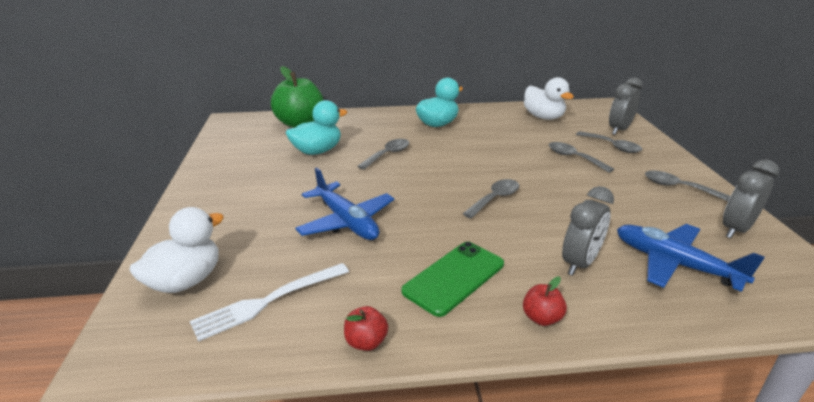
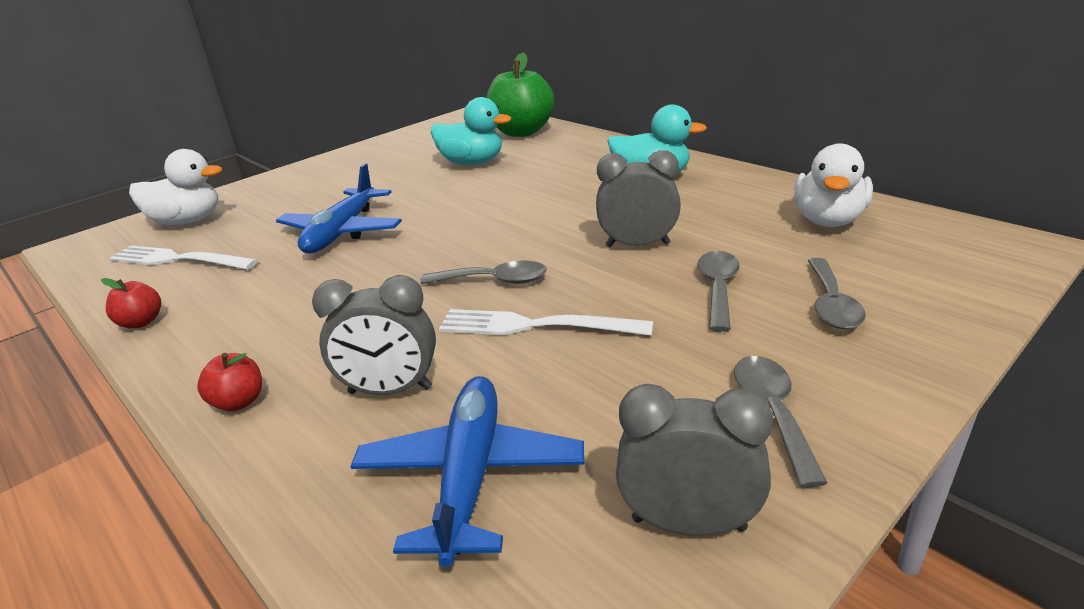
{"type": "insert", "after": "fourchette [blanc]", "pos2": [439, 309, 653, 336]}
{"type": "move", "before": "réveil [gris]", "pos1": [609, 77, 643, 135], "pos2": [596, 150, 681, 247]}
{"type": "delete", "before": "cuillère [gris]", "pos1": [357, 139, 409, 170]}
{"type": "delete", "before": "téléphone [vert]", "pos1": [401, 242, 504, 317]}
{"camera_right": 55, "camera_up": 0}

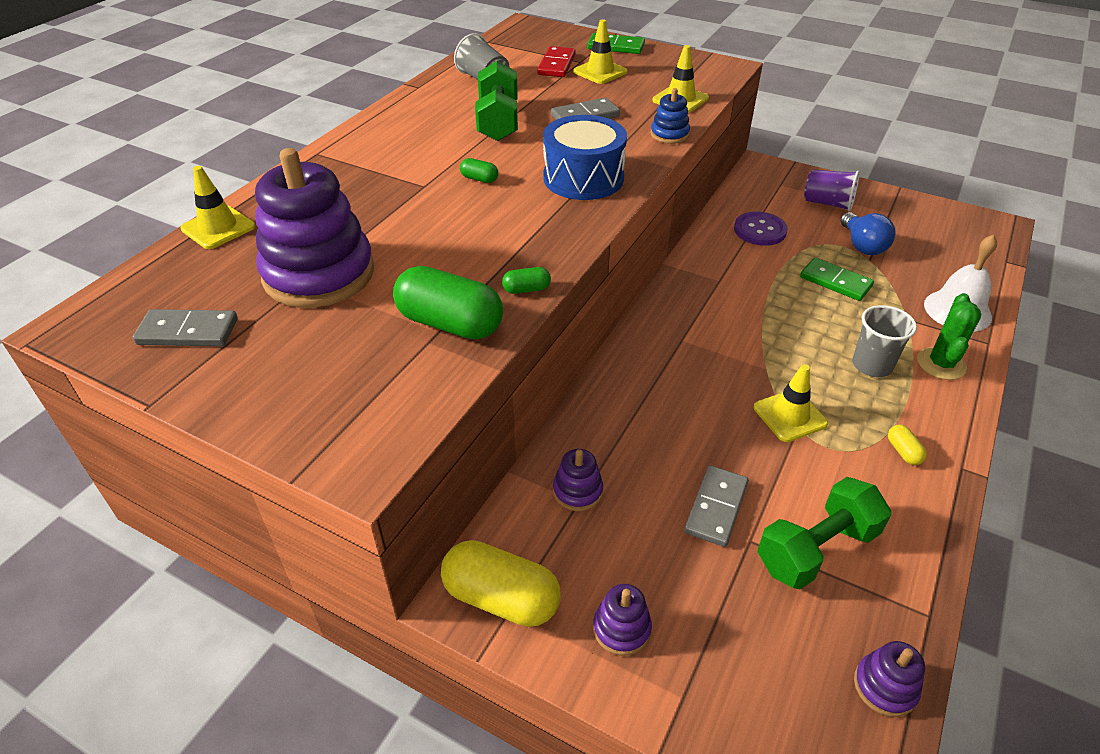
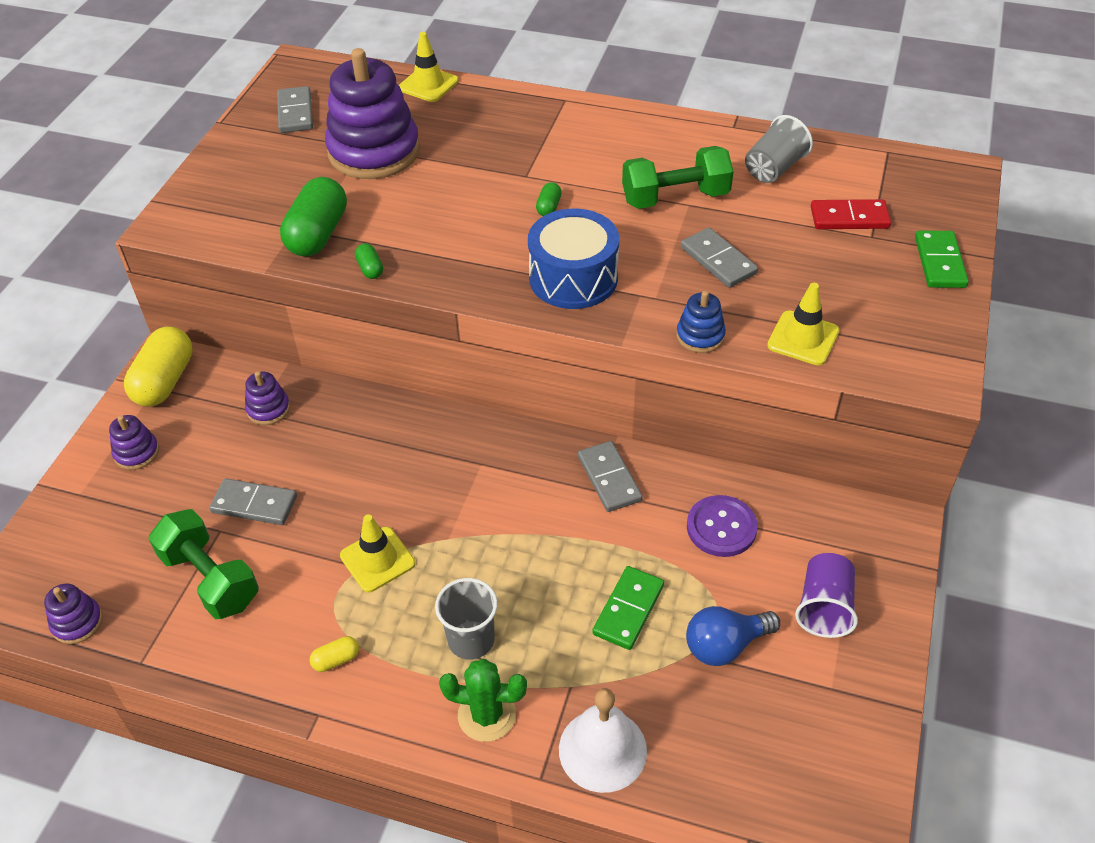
{"type": "insert", "after": "domino [gris]", "pos2": [578, 441, 643, 512]}
{"type": "delete", "before": "cône de chantier [jaune]", "pos1": [573, 19, 628, 84]}
{"camera_right": 80, "camera_up": 5}

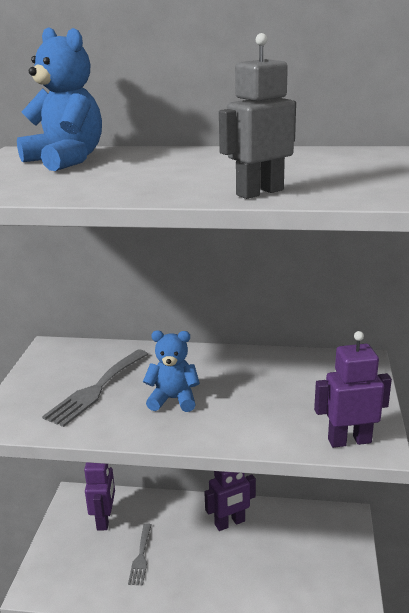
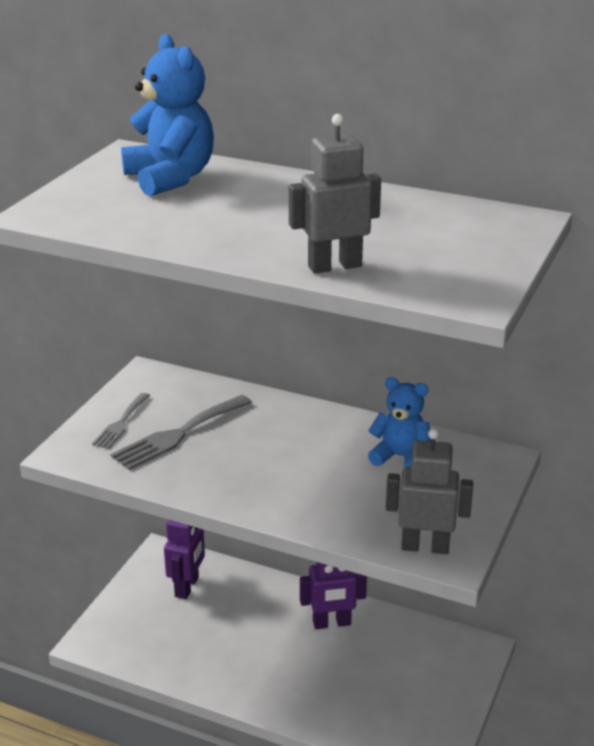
{"type": "move", "before": "fourchette [gris]", "pos1": [128, 523, 151, 585], "pos2": [92, 393, 150, 449]}
{"type": "move", "before": "ours en peluche [bleu]", "pos1": [143, 330, 200, 412], "pos2": [368, 377, 431, 467]}
{"type": "recolor", "before": "robot [violet]", "after": "robot [gris]", "pos1": [314, 331, 392, 448], "pos2": [386, 428, 473, 554]}
{"camera_right": 15, "camera_up": 5}

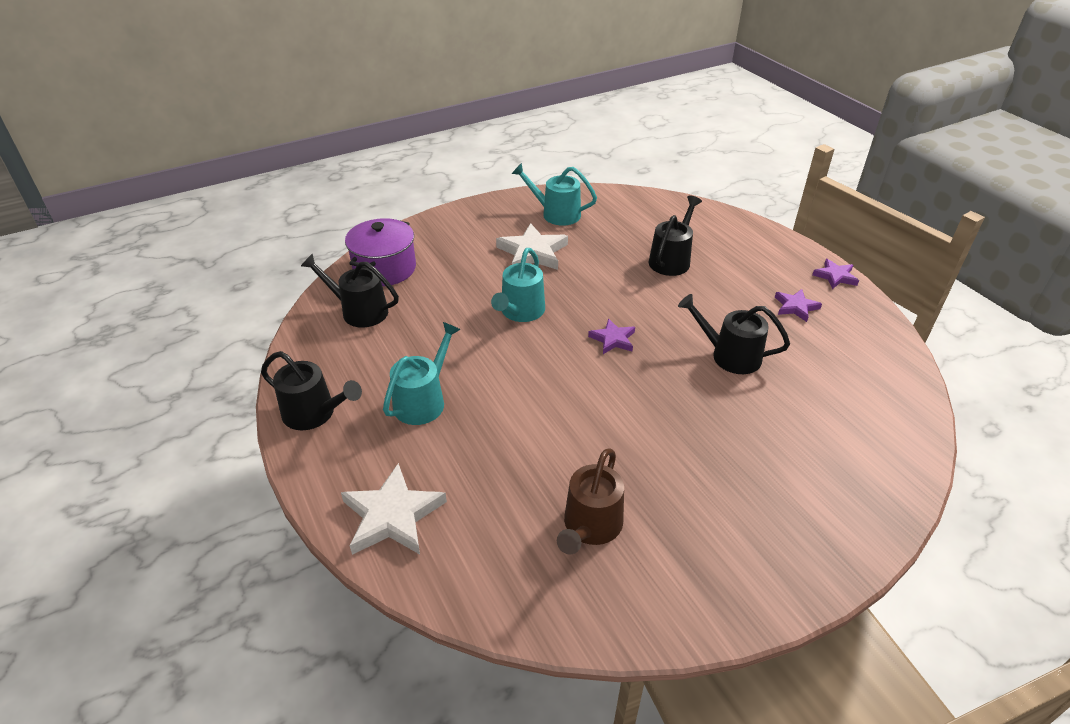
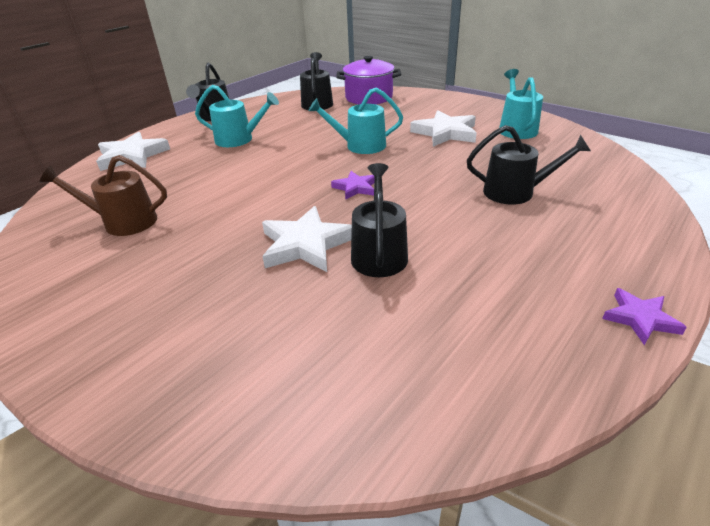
{"type": "insert", "after": "étoile [blanc]", "pos2": [262, 206, 352, 272]}
{"type": "delete", "before": "étoile [violet]", "pos1": [775, 289, 822, 322]}
{"camera_right": 70, "camera_up": -5}

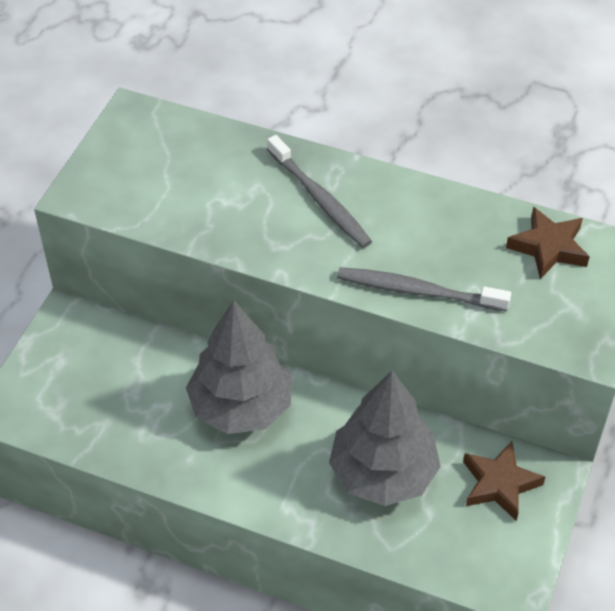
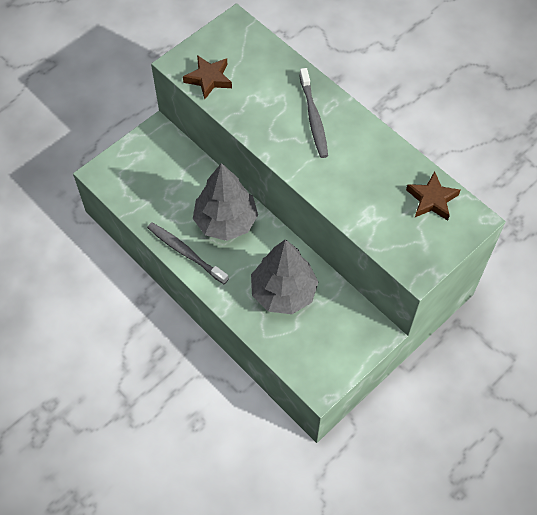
{"type": "move", "before": "brosse à dents [gris]", "pos1": [337, 267, 511, 311], "pos2": [147, 222, 229, 284]}
{"type": "move", "before": "étoile [marron]", "pos1": [463, 441, 545, 521], "pos2": [183, 55, 232, 99]}
{"camera_right": 25, "camera_up": 10}

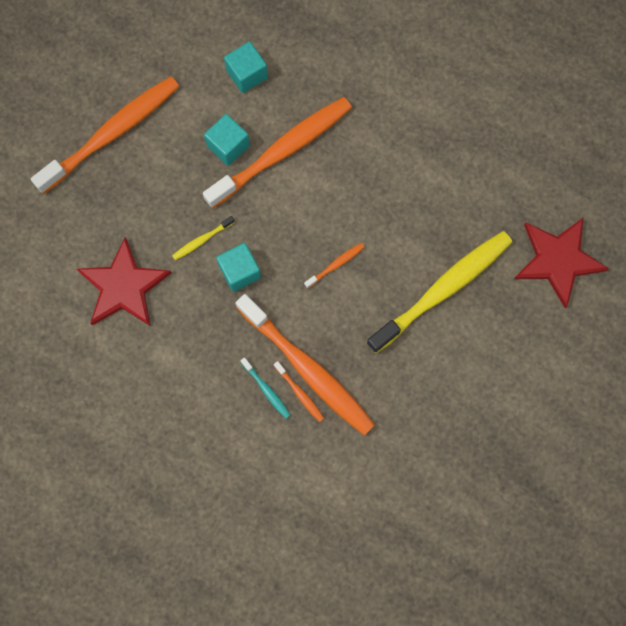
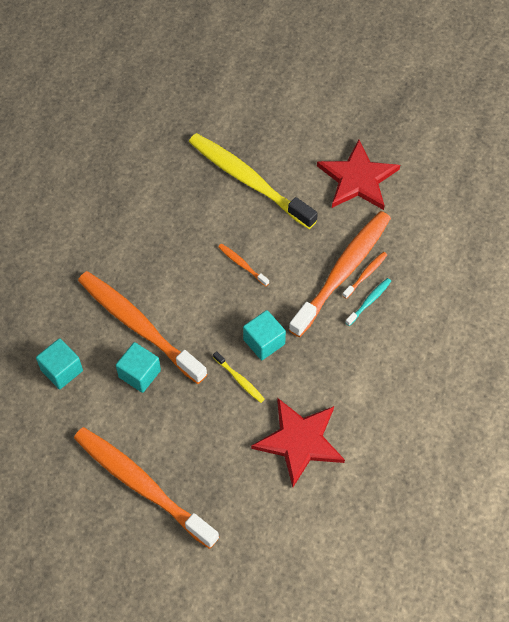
{"type": "move", "before": "étoile [rouge]", "pos1": [514, 218, 609, 308], "pos2": [317, 140, 400, 210]}
{"camera_right": -100, "camera_up": -15}

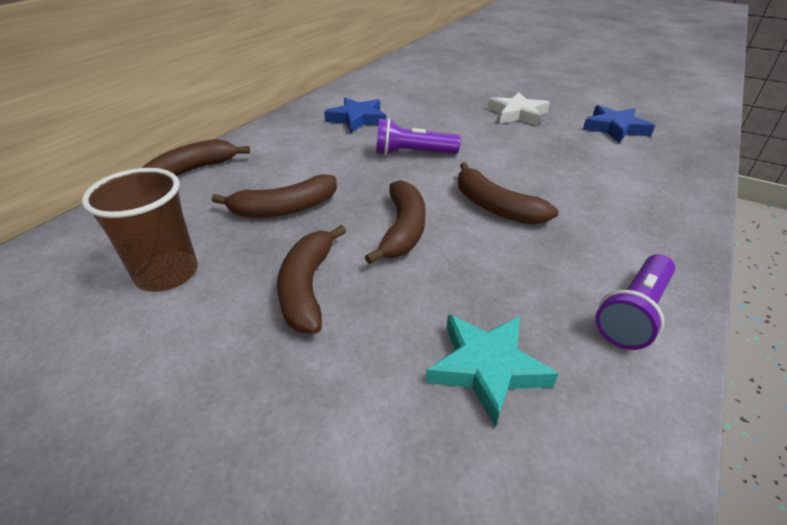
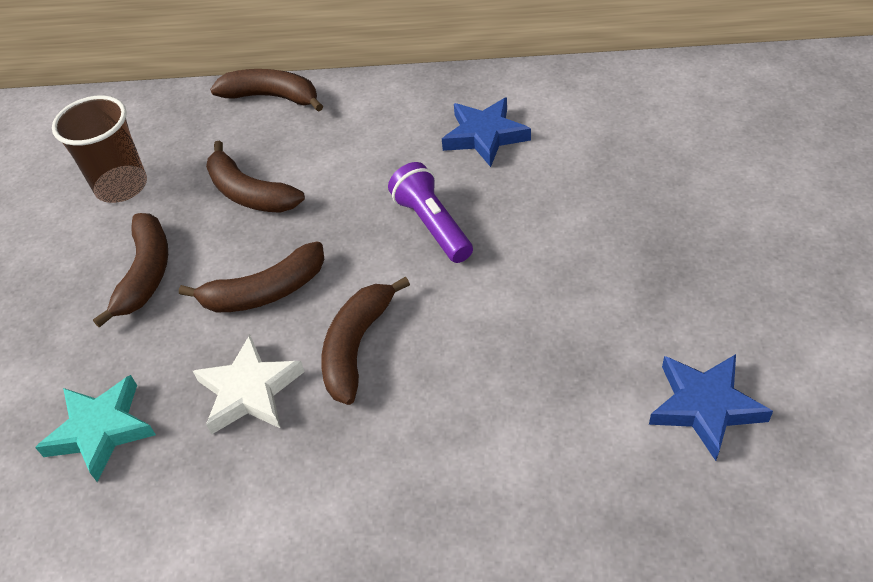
{"type": "rotate", "before": "banane [marron]", "pos1": [277, 225, 346, 334], "pos2": [93, 213, 168, 328], "turn": 120}
{"type": "move", "before": "étoile [blanc]", "pos1": [488, 92, 550, 126], "pos2": [193, 335, 305, 435]}
{"type": "delete", "before": "lampe de poche [violet]", "pos1": [595, 254, 675, 350]}
{"camera_right": 65, "camera_up": 10}

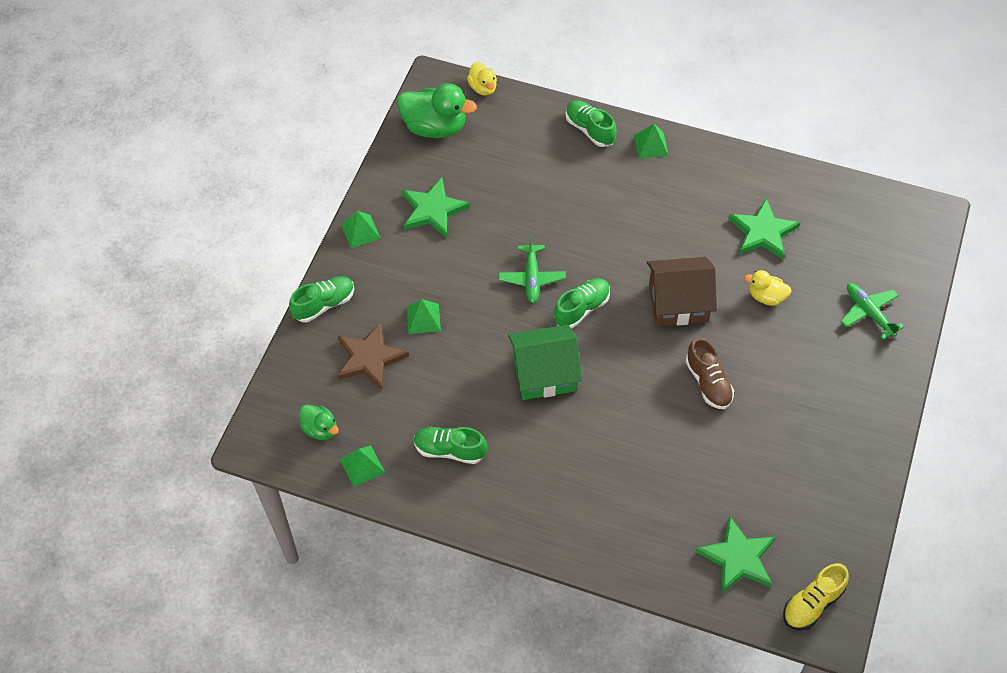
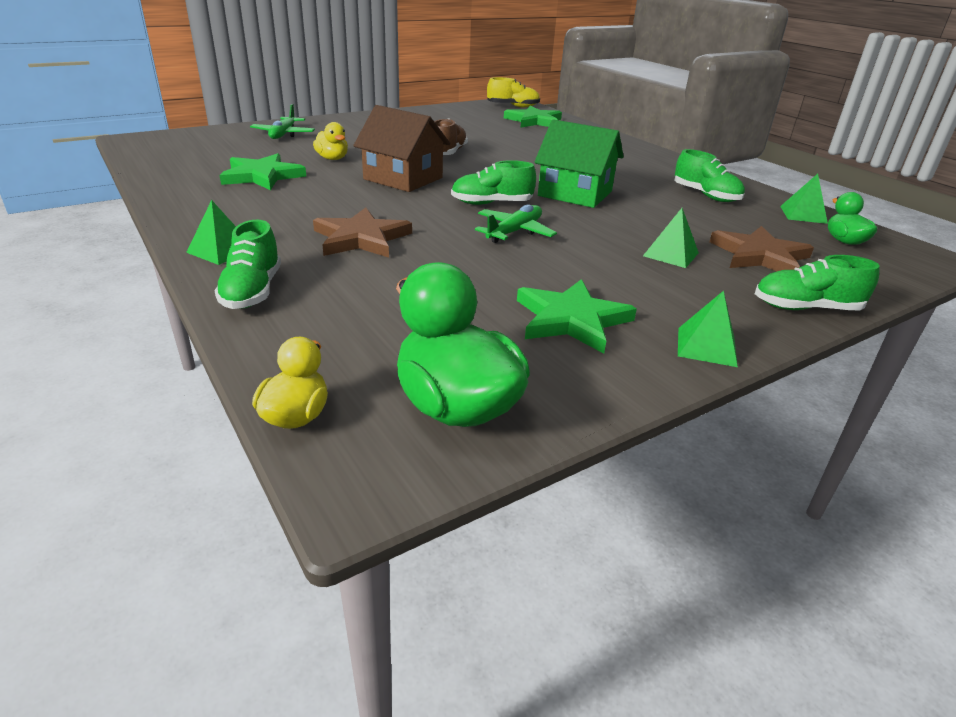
{"type": "insert", "after": "étoile [marron]", "pos2": [313, 208, 412, 257]}
{"camera_right": -145, "camera_up": -25}

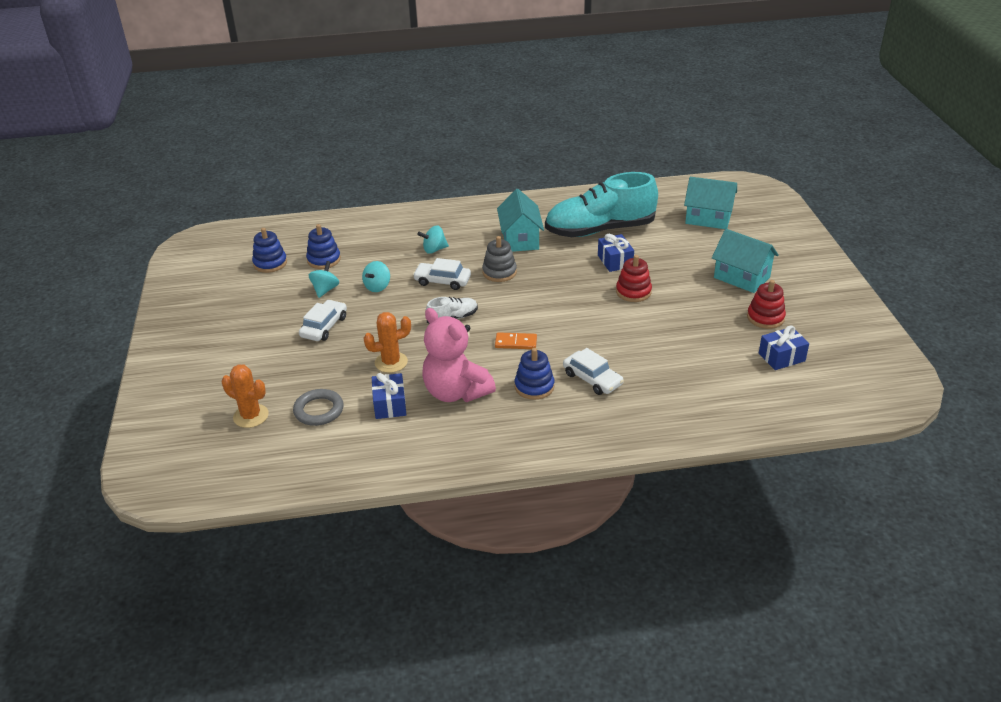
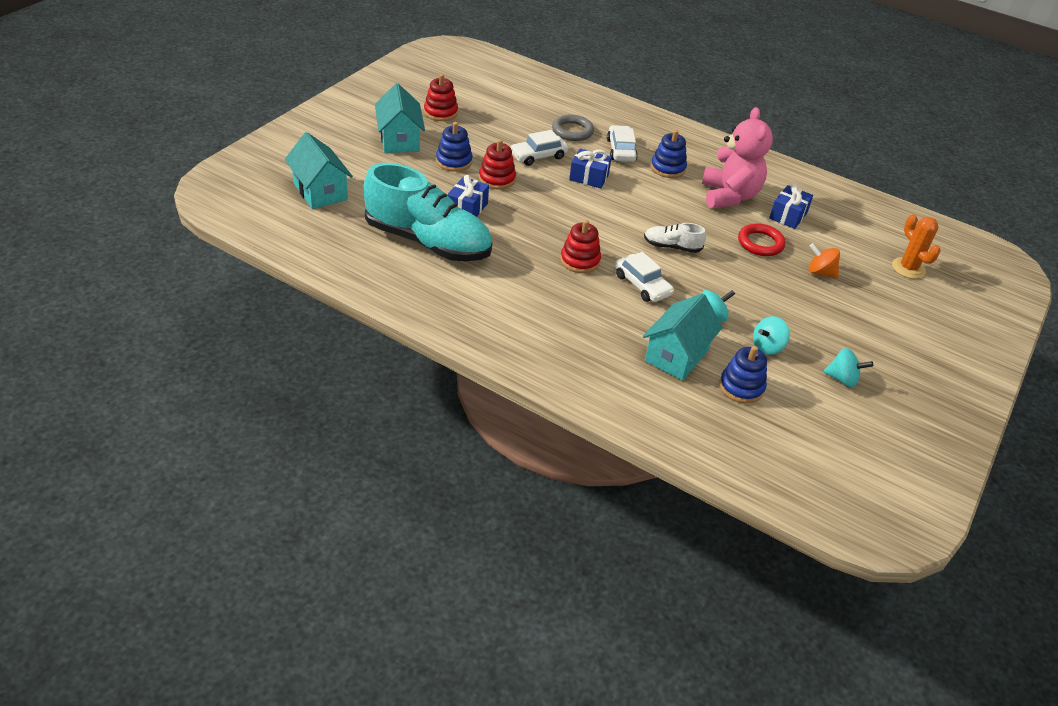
{"type": "move", "before": "jouet à empiler [bleu]", "pos1": [252, 228, 287, 273], "pos2": [436, 122, 473, 172]}
{"type": "move", "before": "voiture [blanc]", "pos1": [299, 300, 347, 341], "pos2": [510, 130, 568, 166]}
{"type": "move", "before": "anneau [gris]", "pos1": [293, 389, 344, 426], "pos2": [552, 115, 594, 141]}
{"type": "recolor", "before": "jouet à empiler [gris]", "after": "jouet à empiler [rouge]", "pos1": [482, 236, 517, 282], "pos2": [560, 220, 601, 273]}
{"type": "move", "before": "cadeau [bleu]", "pos1": [759, 325, 809, 370], "pos2": [569, 149, 612, 188]}
{"type": "move", "before": "maison [turquoise]", "pos1": [497, 189, 544, 252], "pos2": [643, 293, 723, 381]}
{"type": "replace", "before": "cactus [orange]", "after": "anneau [rouge]", "pos1": [364, 312, 411, 373], "pos2": [738, 223, 786, 256]}
{"type": "insert", "after": "toupie [orange]", "pos2": [809, 243, 840, 278]}
{"type": "move", "before": "toupie [turquoise]", "pos1": [417, 226, 449, 254], "pos2": [824, 348, 873, 387]}
{"type": "delete", "before": "domino [orange]", "pos1": [495, 332, 537, 349]}
{"camera_right": -145, "camera_up": 5}

